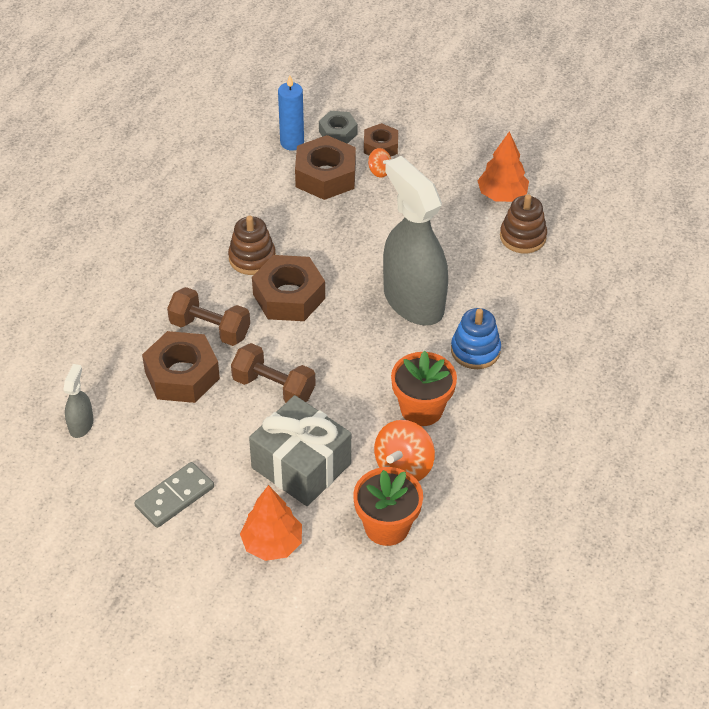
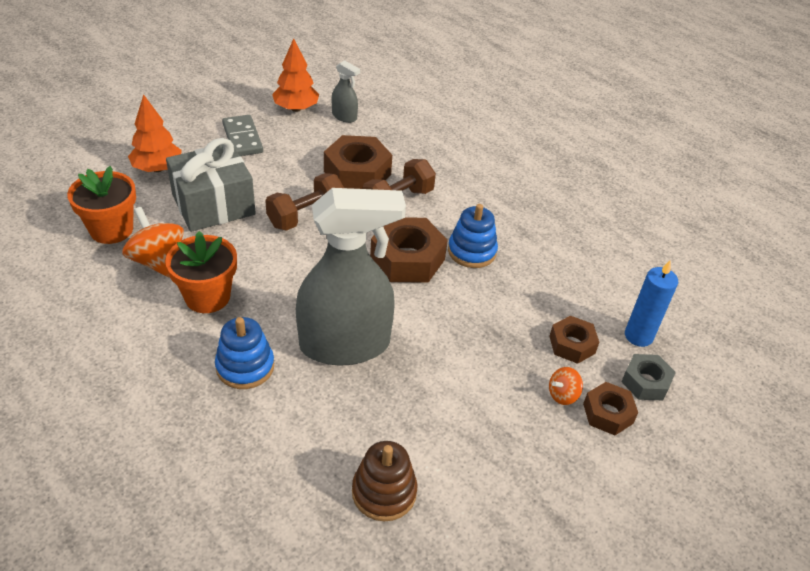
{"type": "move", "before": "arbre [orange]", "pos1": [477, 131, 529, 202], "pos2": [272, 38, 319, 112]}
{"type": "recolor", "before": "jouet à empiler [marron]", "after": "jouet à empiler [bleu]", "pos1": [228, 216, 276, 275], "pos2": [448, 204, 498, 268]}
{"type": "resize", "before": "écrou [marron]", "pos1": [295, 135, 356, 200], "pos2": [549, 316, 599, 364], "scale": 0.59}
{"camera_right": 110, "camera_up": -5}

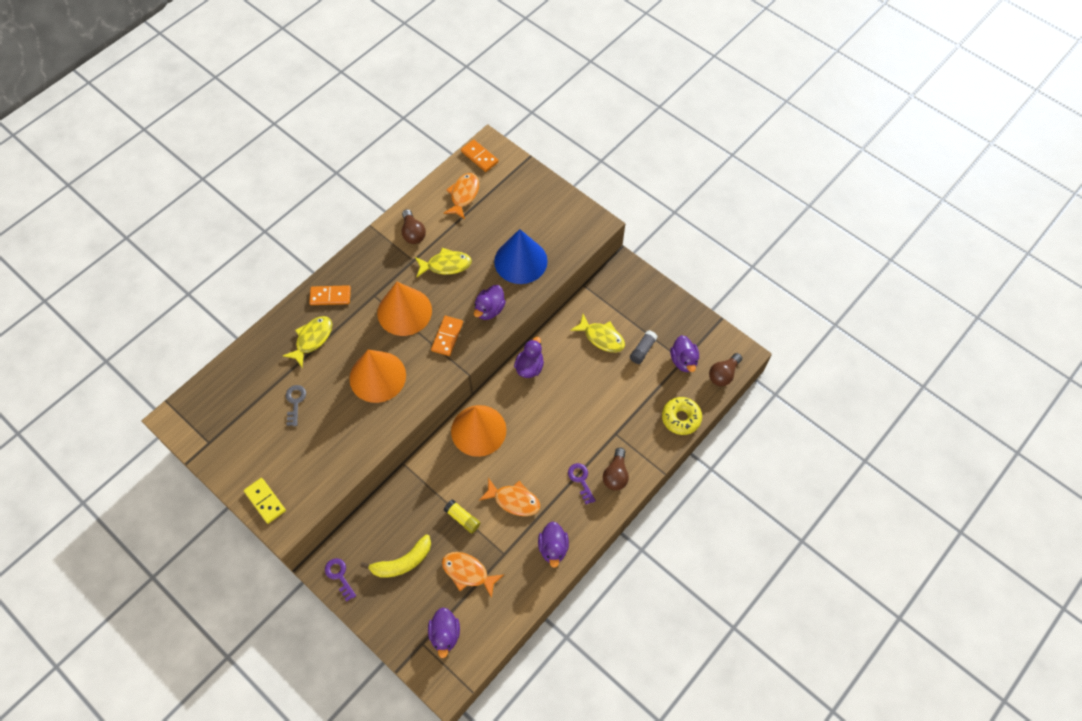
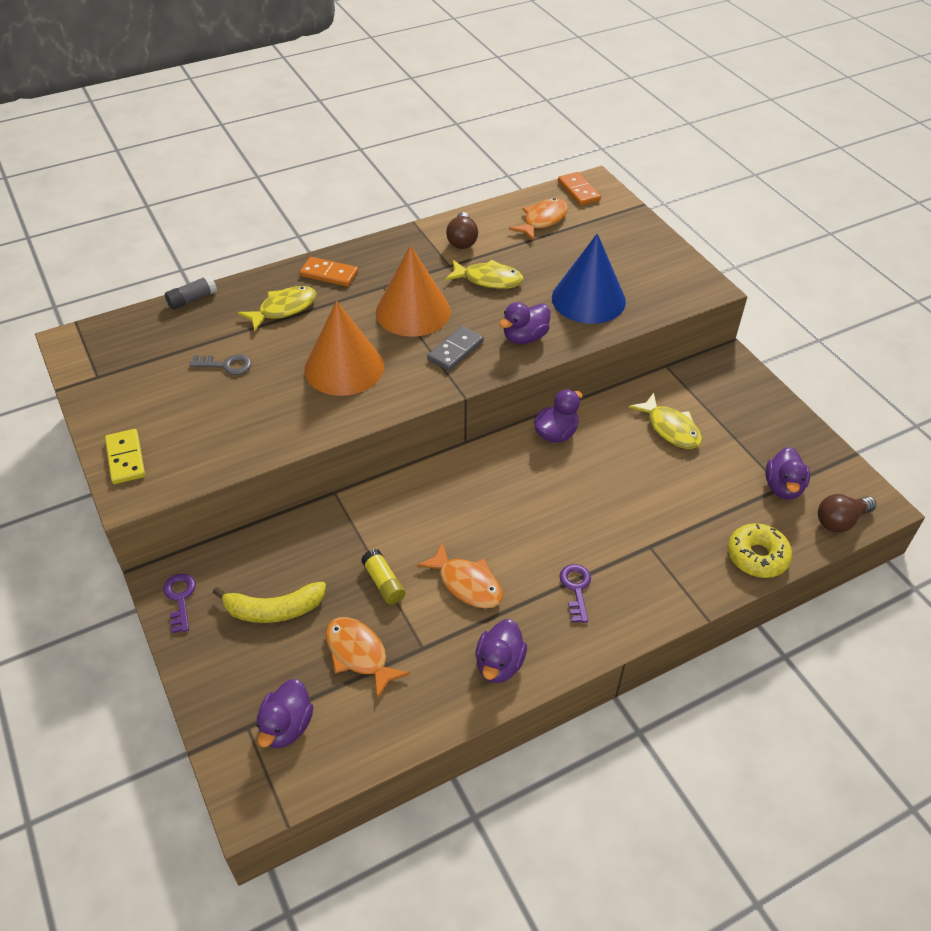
{"type": "move", "before": "bâton de colle [gris]", "pos1": [630, 330, 658, 364], "pos2": [165, 275, 217, 310]}
{"type": "rotate", "before": "clé [gris]", "pos1": [286, 385, 306, 426], "pos2": [189, 354, 252, 375], "turn": 75}
{"type": "recolor", "before": "domino [orange]", "after": "domino [gris]", "pos1": [431, 316, 463, 356], "pos2": [427, 326, 484, 371]}
{"type": "delete", "before": "cône [orange]", "pos1": [451, 405, 507, 457]}
{"type": "delete", "before": "ampoule [marron]", "pos1": [603, 448, 629, 491]}
{"camera_right": 20, "camera_up": -15}

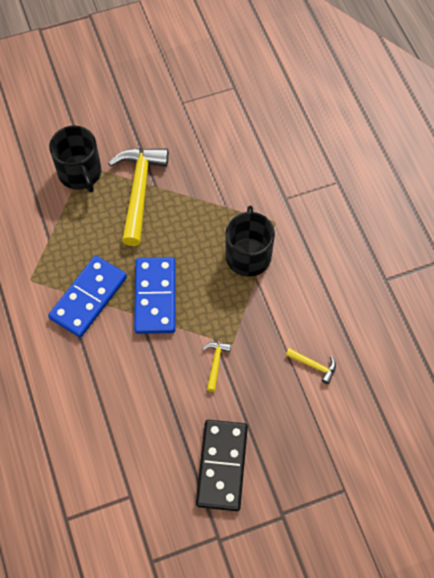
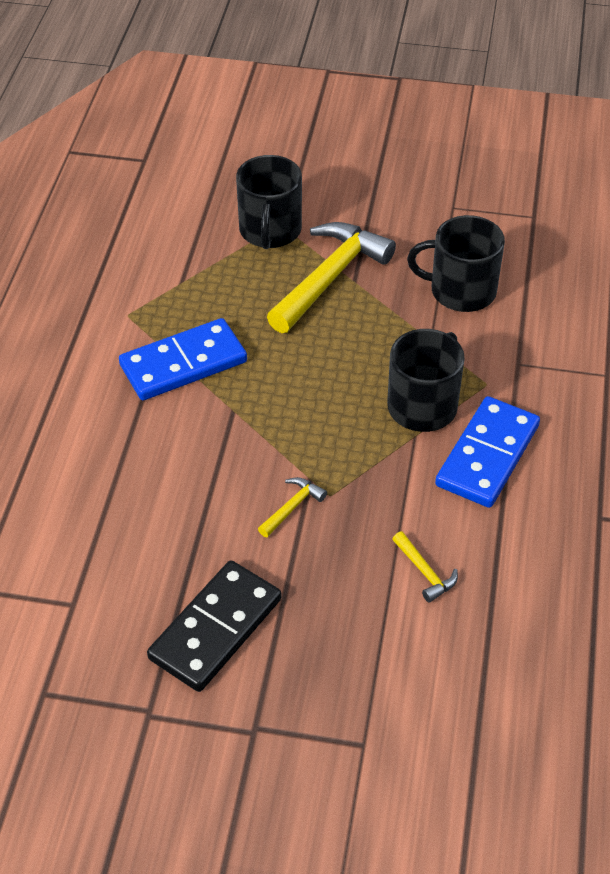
{"type": "insert", "after": "tasse [noir]", "pos2": [407, 215, 505, 312]}
{"type": "move", "before": "domino [bleu]", "pos1": [134, 257, 176, 334], "pos2": [435, 396, 540, 508]}
{"camera_right": 30, "camera_up": -15}

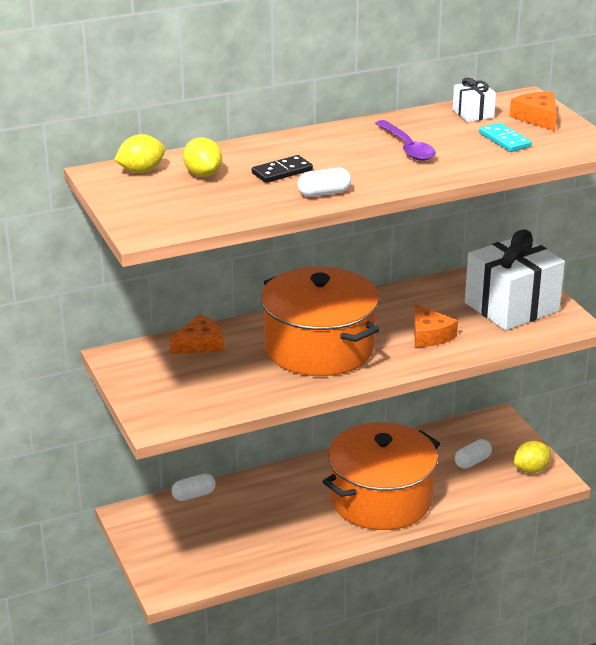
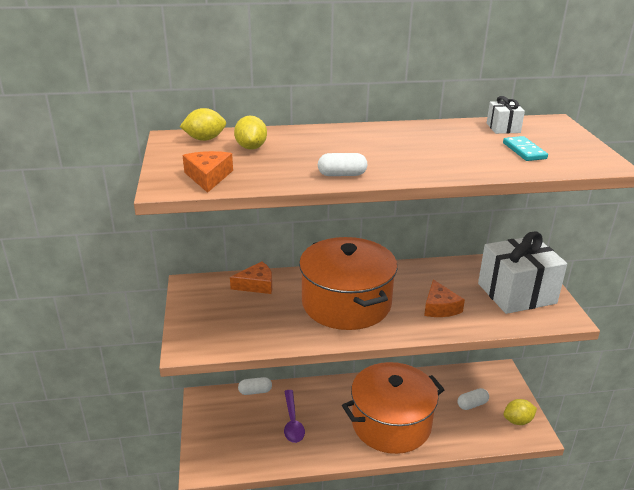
{"type": "move", "before": "fromage [orange]", "pos1": [510, 92, 557, 131], "pos2": [183, 151, 233, 193]}
{"type": "move", "before": "cuillère [violet]", "pos1": [375, 120, 436, 161], "pos2": [284, 390, 305, 443]}
{"type": "delete", "before": "domino [noir]", "pos1": [252, 155, 313, 183]}
{"camera_right": 15, "camera_up": 0}

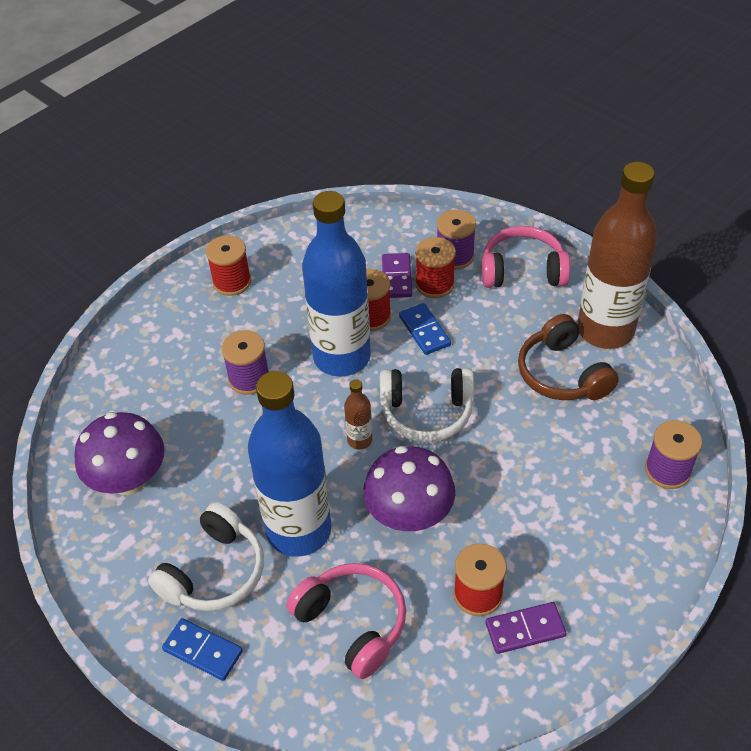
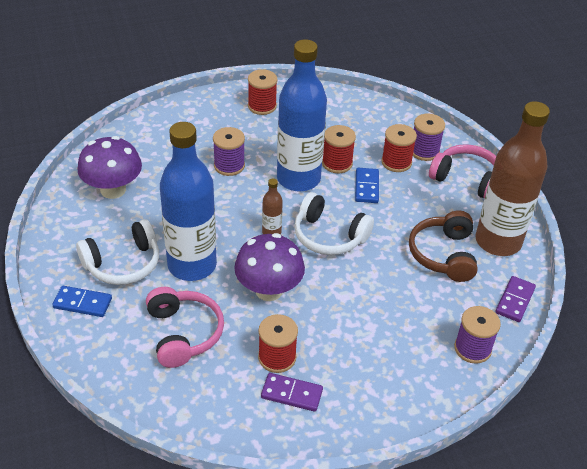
{"type": "rotate", "before": "domino [bleu]", "pos1": [162, 618, 243, 681], "pos2": [52, 286, 112, 317], "turn": -45}
{"type": "move", "before": "domino [violet]", "pos1": [382, 253, 412, 298], "pos2": [495, 276, 536, 322]}
{"camera_right": 25, "camera_up": -5}

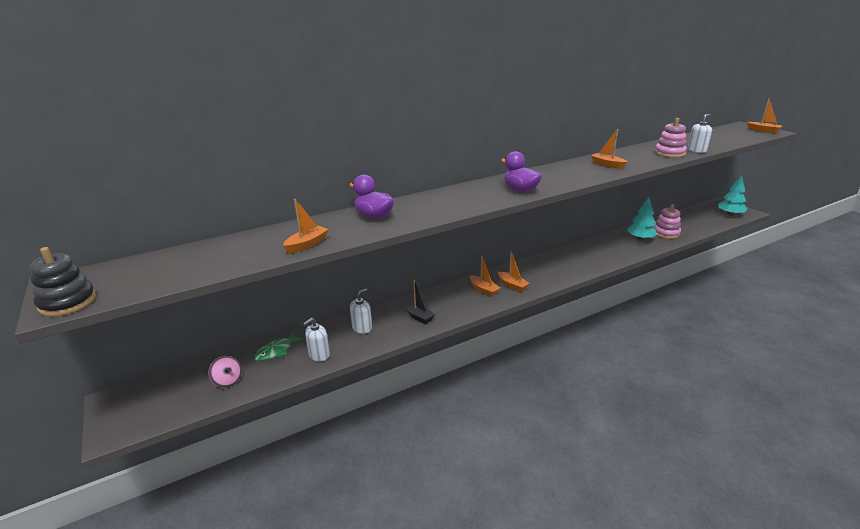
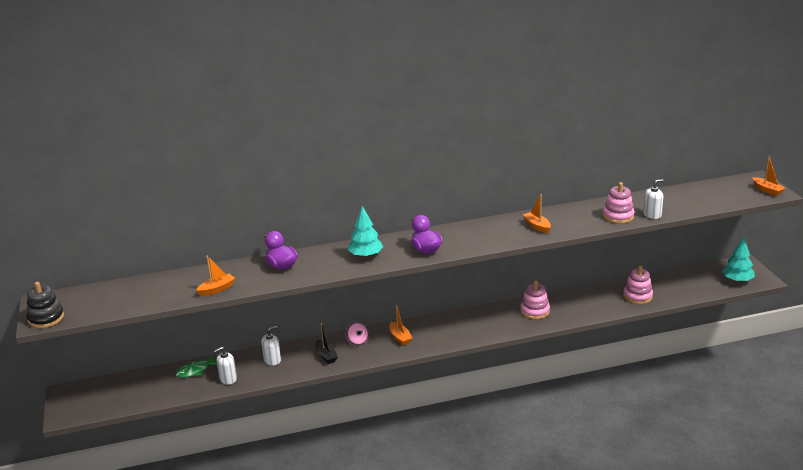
{"type": "move", "before": "toupie [rose]", "pos1": [208, 356, 242, 388], "pos2": [346, 322, 369, 346]}
{"type": "move", "before": "arbre [turquoise]", "pos1": [627, 197, 658, 240], "pos2": [347, 206, 383, 258]}
{"type": "insert", "after": "jouet à empiler [rose]", "pos2": [520, 280, 550, 319]}
{"type": "delete", "before": "bateau [orange]", "pos1": [498, 251, 530, 292]}
{"camera_right": 15, "camera_up": 0}

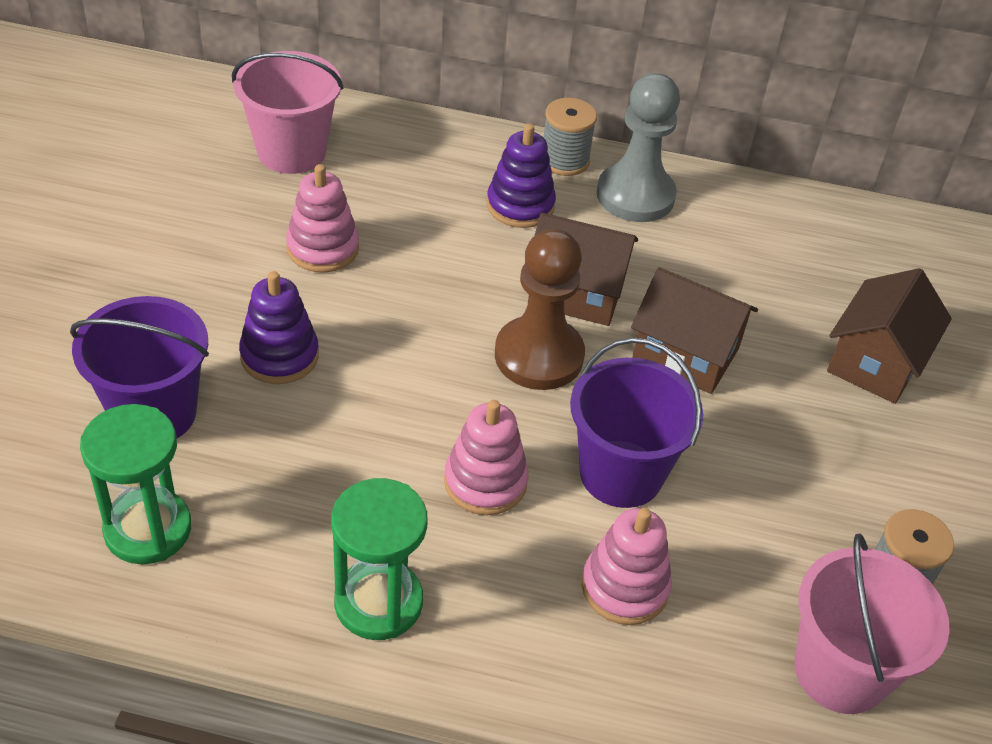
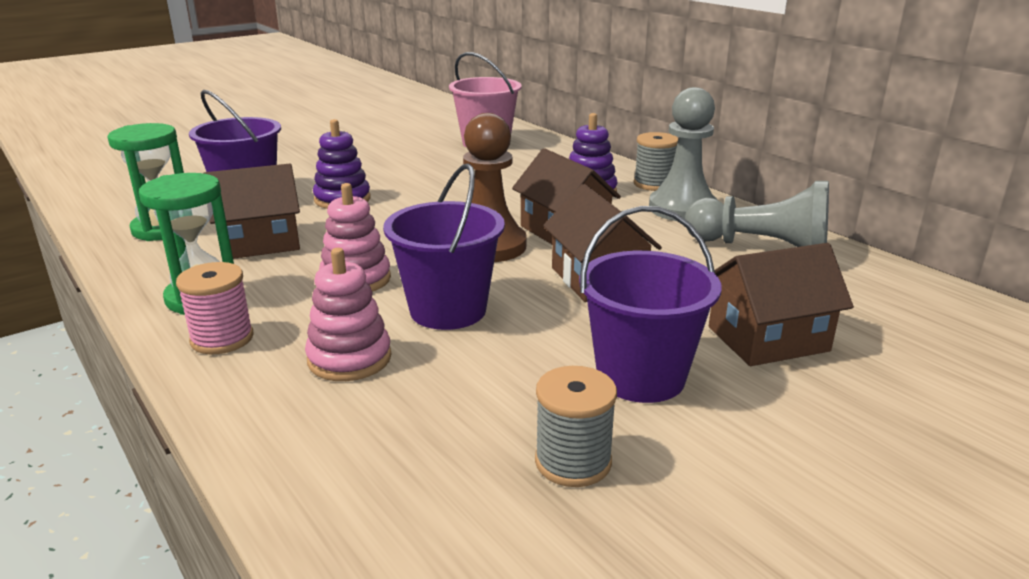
{"type": "insert", "after": "bobine [rose]", "pos2": [176, 262, 254, 354]}
{"type": "insert", "after": "maison [marron]", "pos2": [203, 164, 300, 259]}
{"type": "insert", "after": "seau [violet]", "pos2": [579, 206, 722, 403]}
{"type": "insert", "after": "pion [gris]", "pos2": [685, 181, 829, 247]}
{"type": "delete", "before": "jouet à empiler [rose]", "pos1": [286, 164, 359, 273]}
{"type": "delete", "before": "seau [rose]", "pos1": [795, 533, 950, 714]}
{"camera_right": 45, "camera_up": -20}

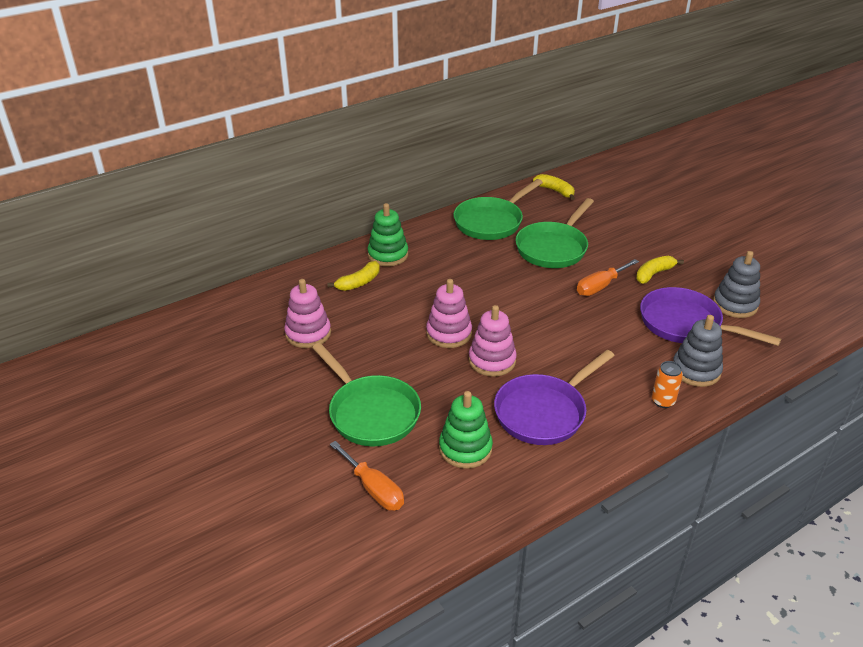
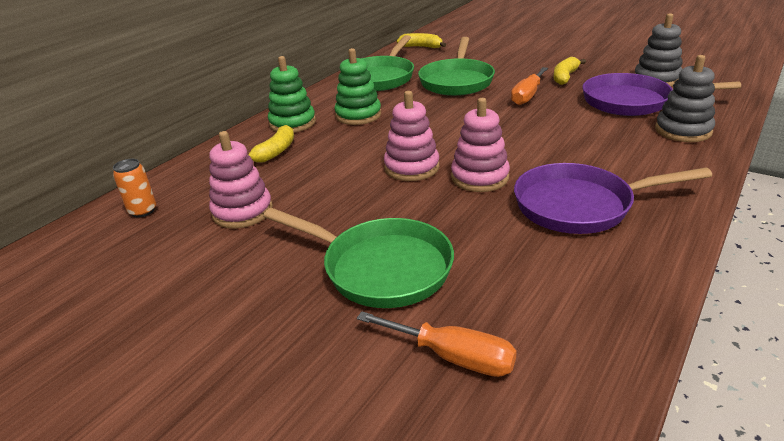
{"type": "move", "before": "canette [orange]", "pos1": [652, 361, 683, 408], "pos2": [113, 159, 156, 218]}
{"type": "move", "before": "jouet à empiler [vert]", "pos1": [439, 391, 493, 469], "pos2": [334, 48, 381, 125]}
{"type": "rotate", "before": "poêle [violet]", "pos1": [494, 350, 615, 445], "pos2": [514, 163, 712, 234], "turn": 60}
{"camera_right": -20, "camera_up": -5}

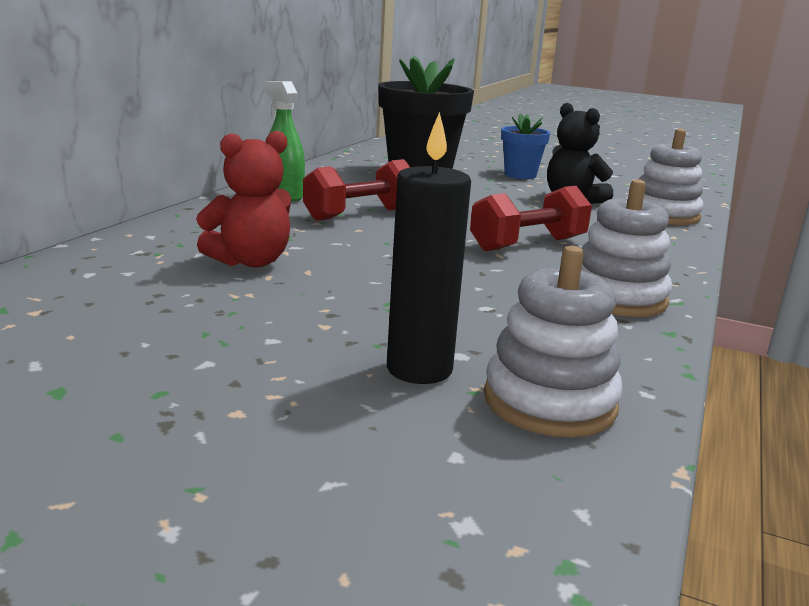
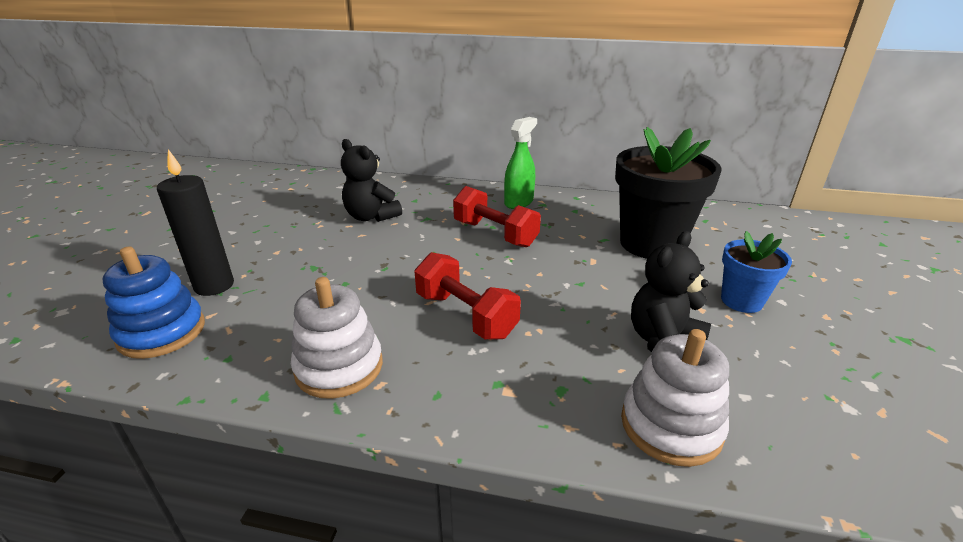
{"type": "recolor", "before": "jouet à empiler [blanc]", "after": "jouet à empiler [bleu]", "pos1": [484, 246, 623, 437], "pos2": [103, 246, 205, 359]}
{"type": "recolor", "before": "ours en peluche [rouge]", "after": "ours en peluche [noir]", "pos1": [196, 131, 291, 267], "pos2": [341, 139, 402, 222]}
{"camera_right": 80, "camera_up": 10}

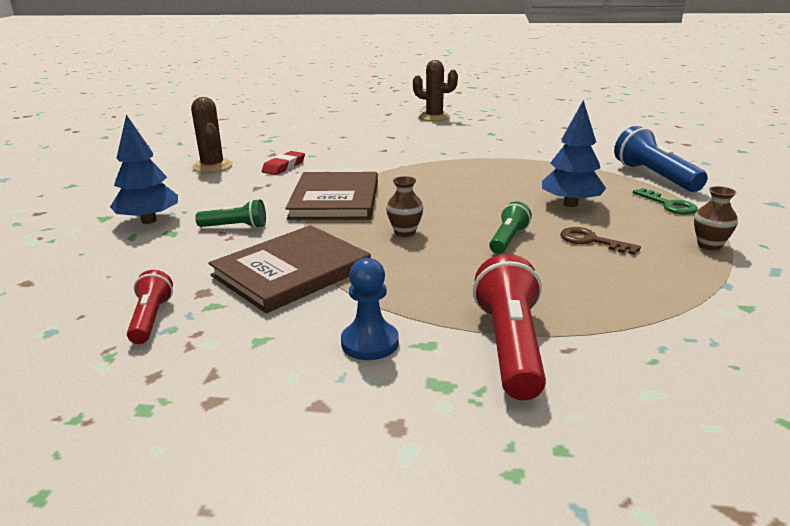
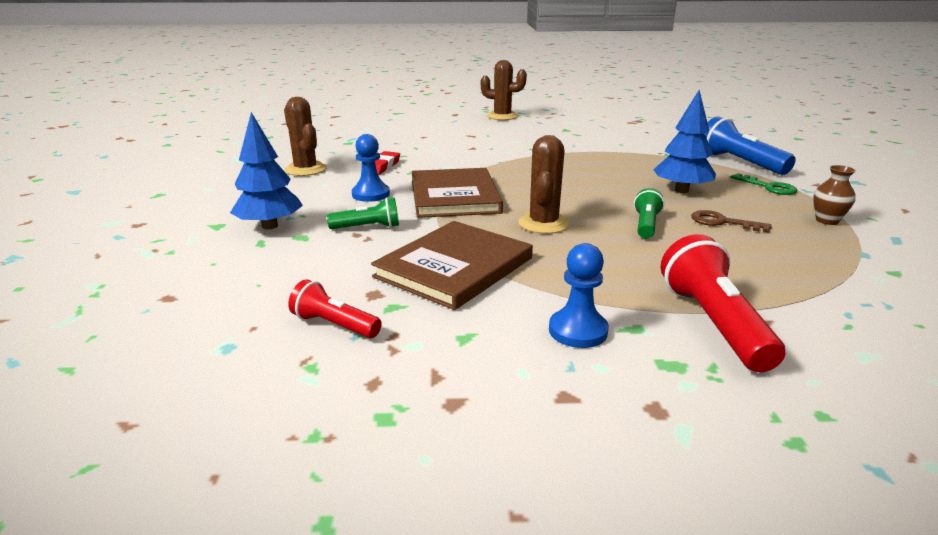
{"type": "rotate", "before": "lampe de poche [rouge]", "pos1": [127, 270, 173, 344], "pos2": [288, 279, 382, 338], "turn": -45}
{"type": "insert", "after": "pion [bleu]", "pos2": [352, 134, 390, 202]}
{"type": "replace", "before": "vase [marron]", "after": "cactus [marron]", "pos1": [386, 176, 423, 237], "pos2": [518, 135, 570, 234]}
{"camera_right": -10, "camera_up": 0}

